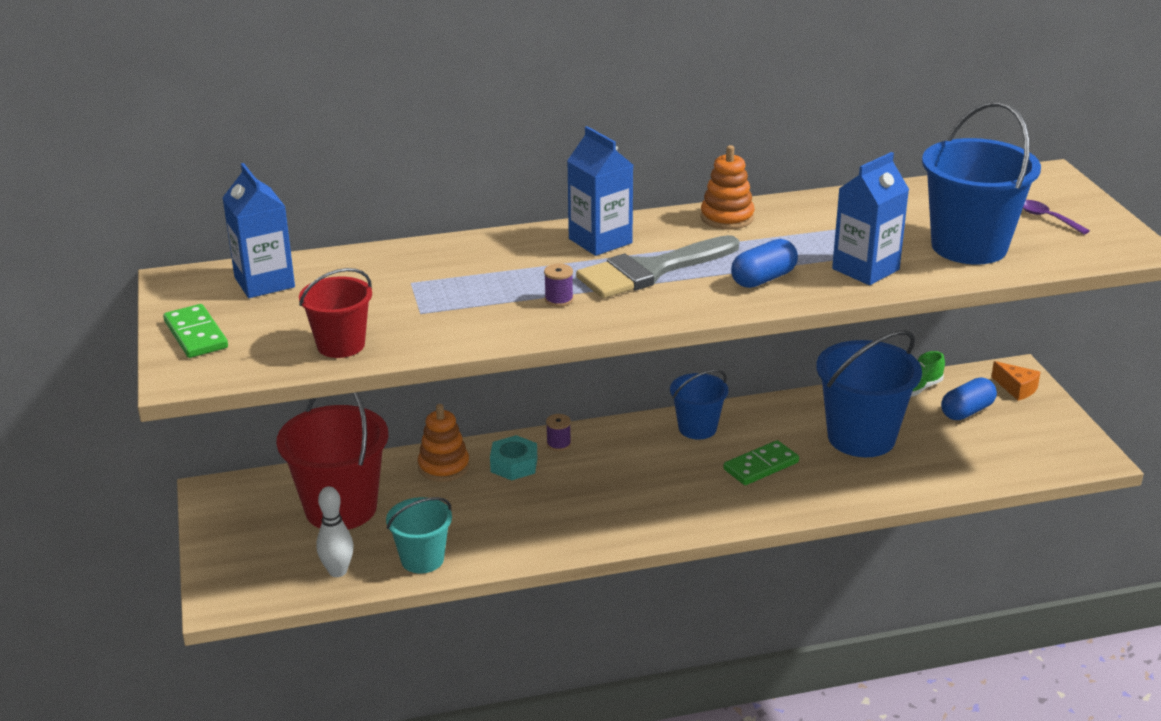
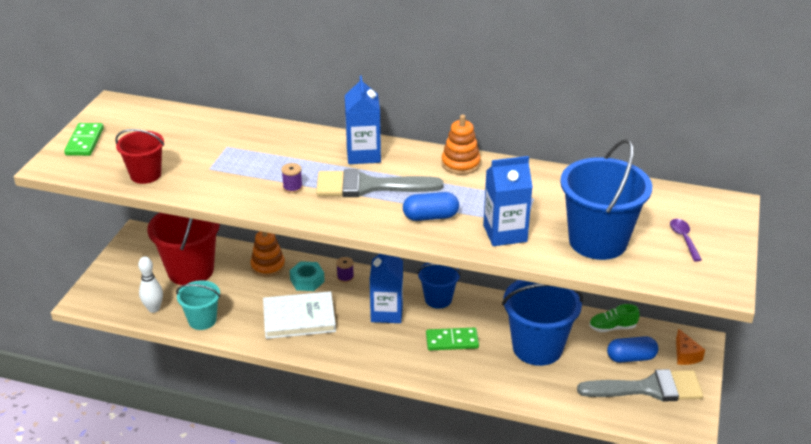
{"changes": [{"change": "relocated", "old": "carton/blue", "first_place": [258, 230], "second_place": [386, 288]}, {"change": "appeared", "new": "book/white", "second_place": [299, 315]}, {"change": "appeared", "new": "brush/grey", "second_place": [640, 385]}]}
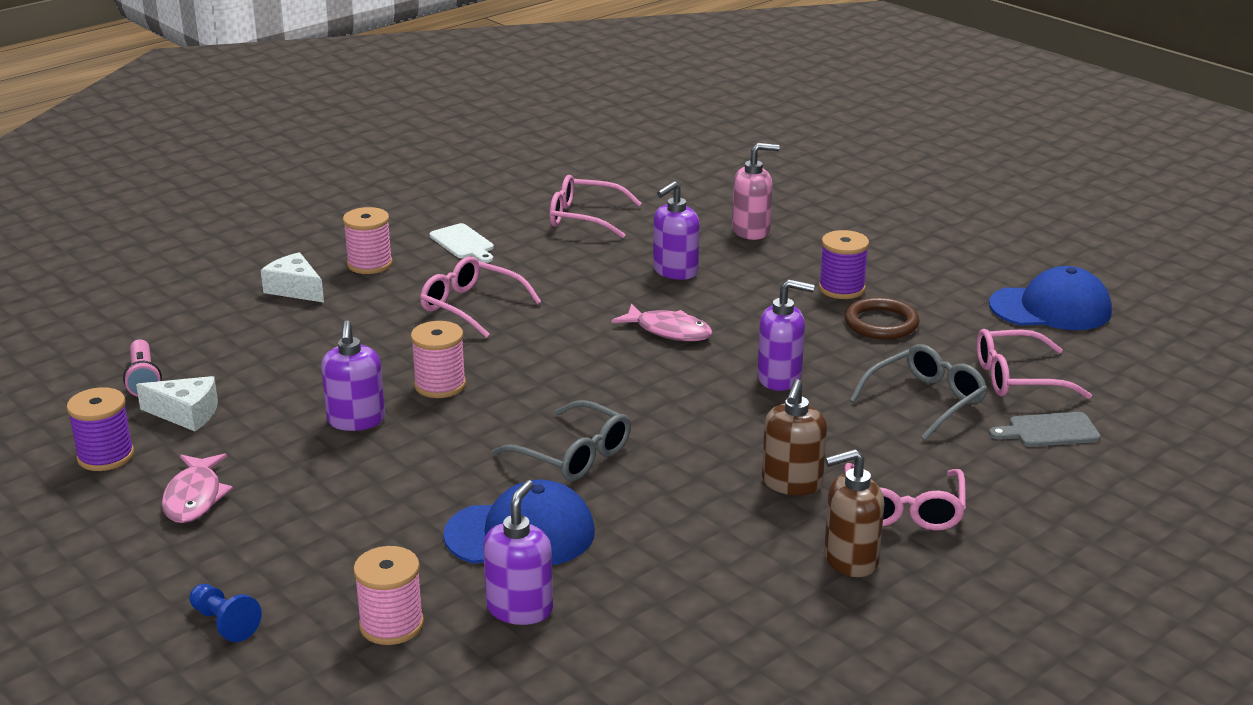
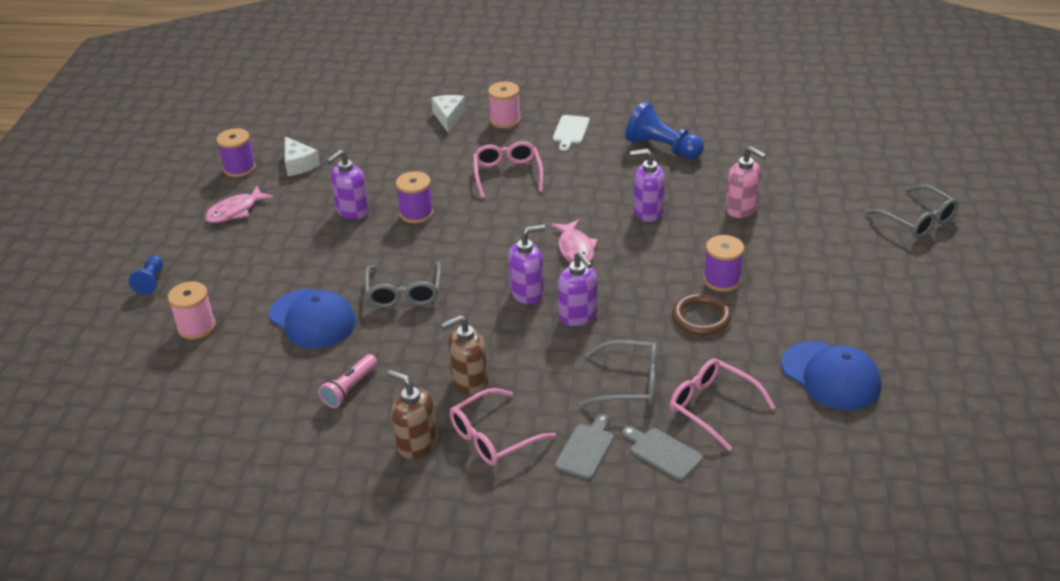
{"changes": [{"change": "exchanged", "old": "glasses/pink", "new": "pawn/blue", "first_place": [596, 206], "second_place": [665, 130]}, {"change": "colour", "old": "spool/pink", "new": "spool/purple", "first_place": [438, 359], "second_place": [415, 197]}, {"change": "relocated", "old": "flashlight/pink", "first_place": [142, 368], "second_place": [347, 381]}, {"change": "relocated", "old": "soap dispenser/purple", "first_place": [518, 552], "second_place": [526, 264]}, {"change": "appeared", "new": "glasses/grey", "second_place": [911, 211]}, {"change": "appeared", "new": "cutting board/grey", "second_place": [584, 446]}]}
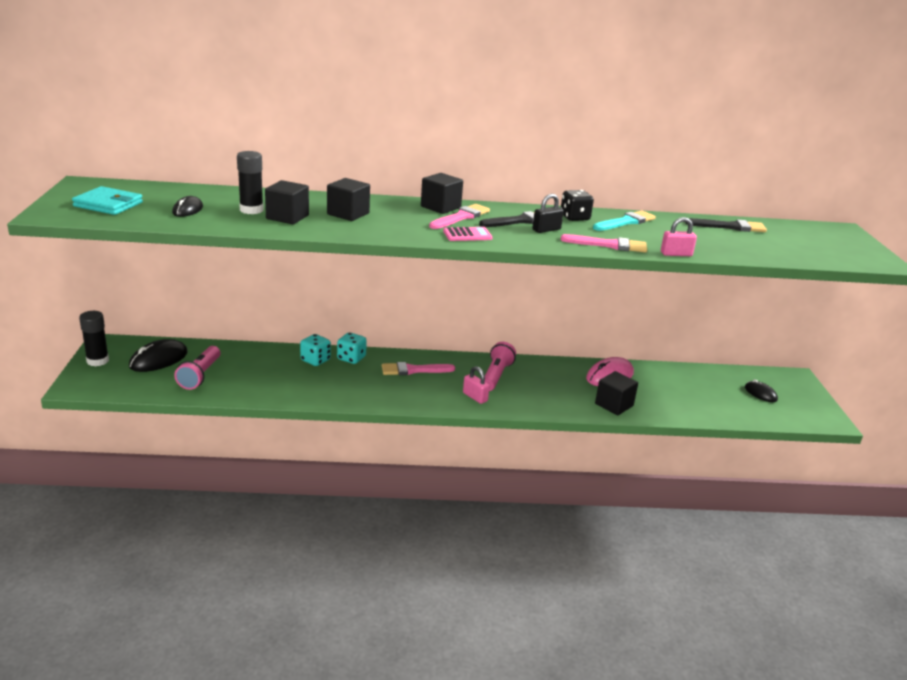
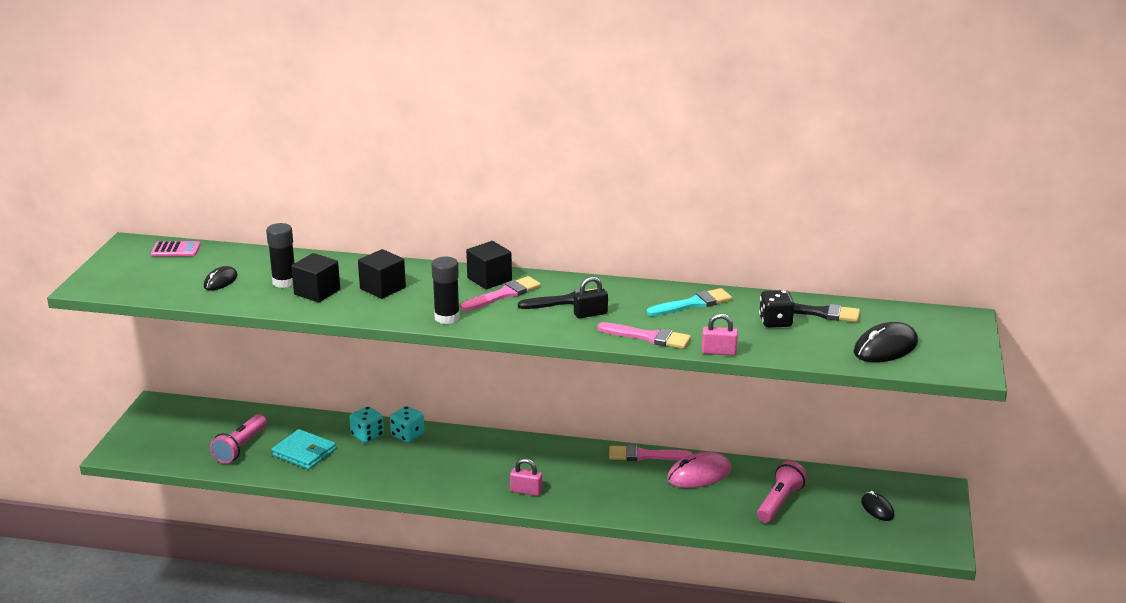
{"changes": [{"change": "relocated", "old": "wallet/turquoise", "first_place": [107, 200], "second_place": [303, 449]}, {"change": "relocated", "old": "dice/black", "first_place": [577, 205], "second_place": [776, 309]}, {"change": "relocated", "old": "calculator/pink", "first_place": [468, 234], "second_place": [175, 249]}, {"change": "relocated", "old": "glue stick/black", "first_place": [94, 338], "second_place": [446, 290]}, {"change": "relocated", "old": "mouse/black", "first_place": [158, 355], "second_place": [885, 342]}, {"change": "relocated", "old": "flashlight/pink", "first_place": [500, 366], "second_place": [782, 492]}, {"change": "relocated", "old": "brush/pink", "first_place": [418, 368], "second_place": [651, 453]}, {"change": "spun", "old": "padlock/pink", "first_place": [476, 385], "second_place": [526, 477], "degrees": -45}, {"change": "missing", "old": "cube/black", "first_place": [616, 393]}]}
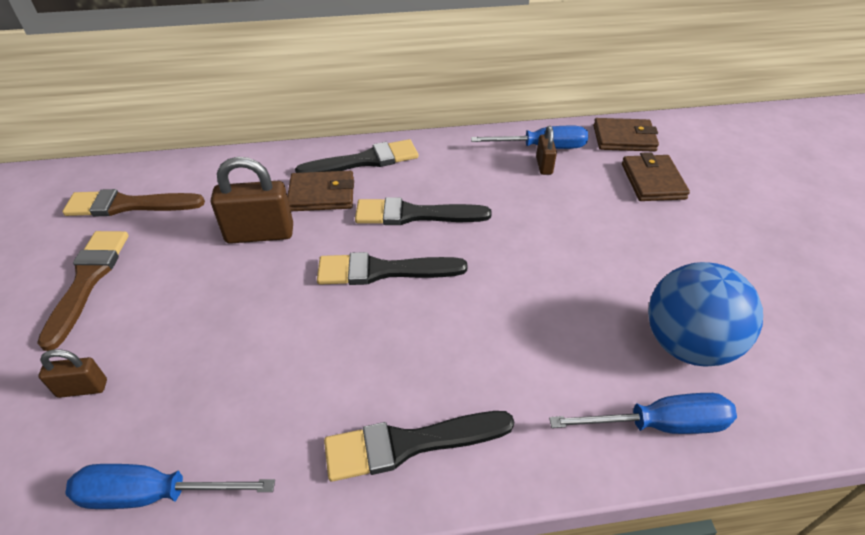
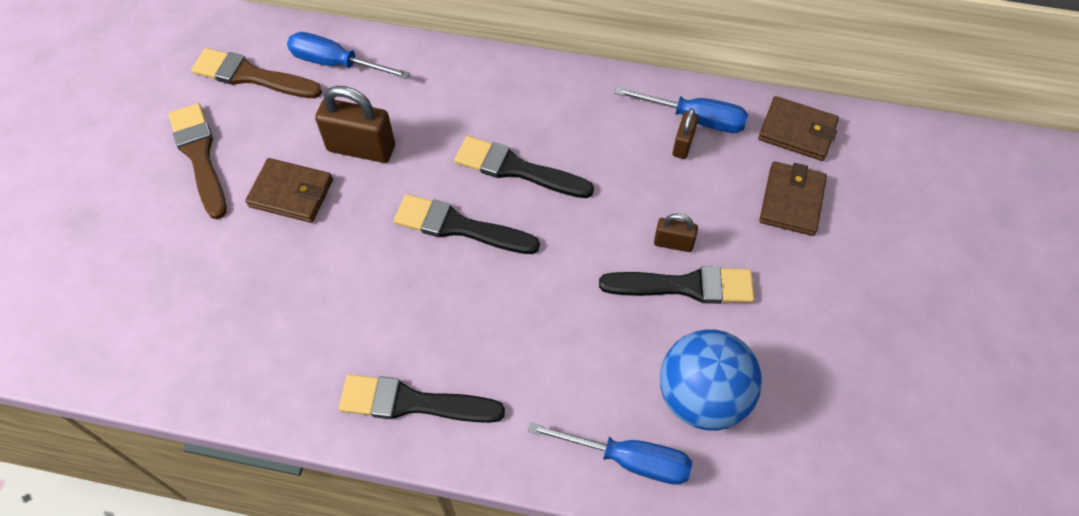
{"changes": [{"change": "relocated", "old": "brush/black", "first_place": [356, 156], "second_place": [676, 285]}, {"change": "relocated", "old": "wallet/brown", "first_place": [320, 191], "second_place": [289, 190]}, {"change": "spun", "old": "brush/brown", "first_place": [82, 291], "second_place": [197, 161], "degrees": -45}, {"change": "relocated", "old": "padlock/brown", "first_place": [72, 373], "second_place": [676, 232]}, {"change": "relocated", "old": "screwdriver/blue", "first_place": [170, 486], "second_place": [348, 55]}]}
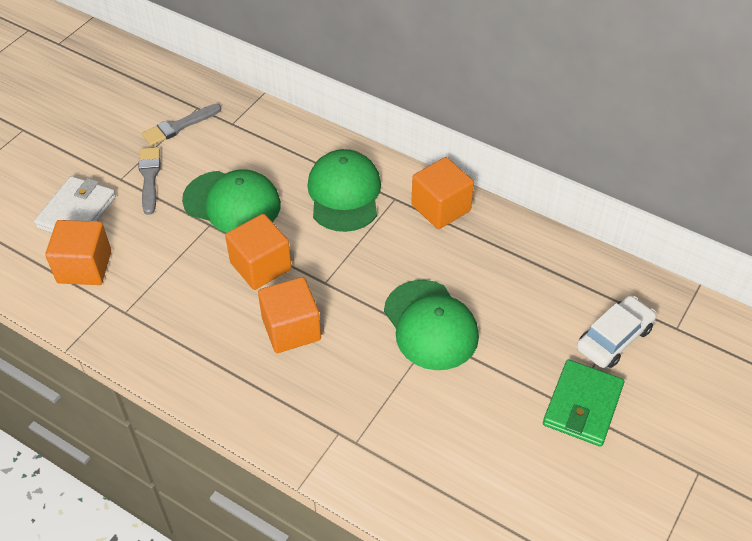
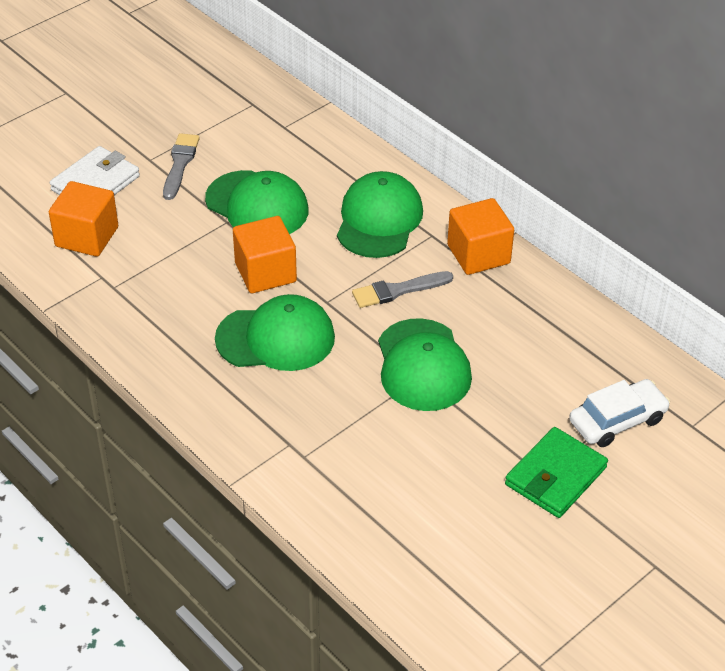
{"changes": [{"change": "relocated", "old": "brush/grey", "first_place": [181, 125], "second_place": [402, 289]}, {"change": "exchanged", "old": "cube/orange", "new": "cap/green", "first_place": [289, 315], "second_place": [275, 332]}]}
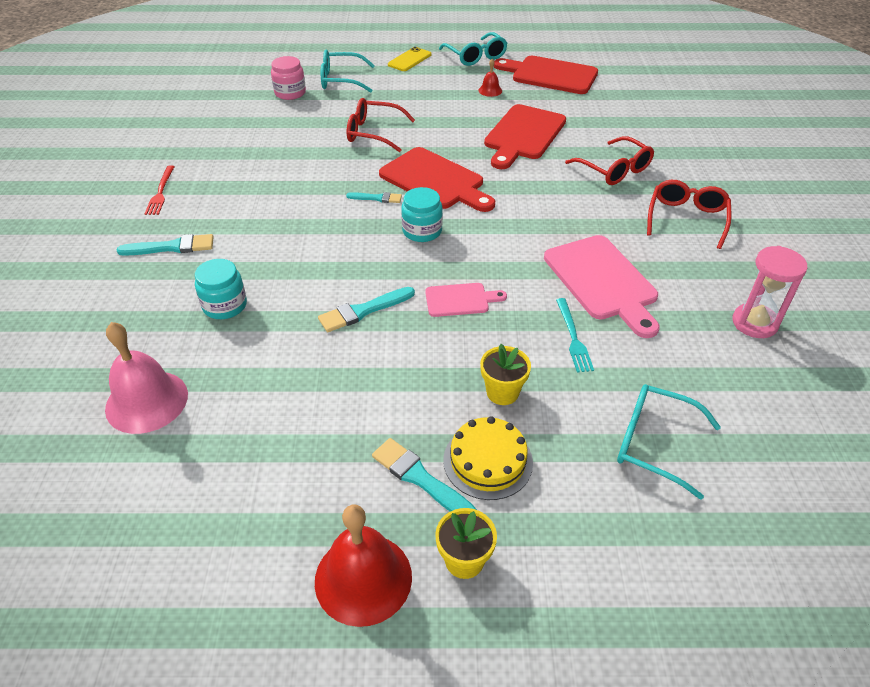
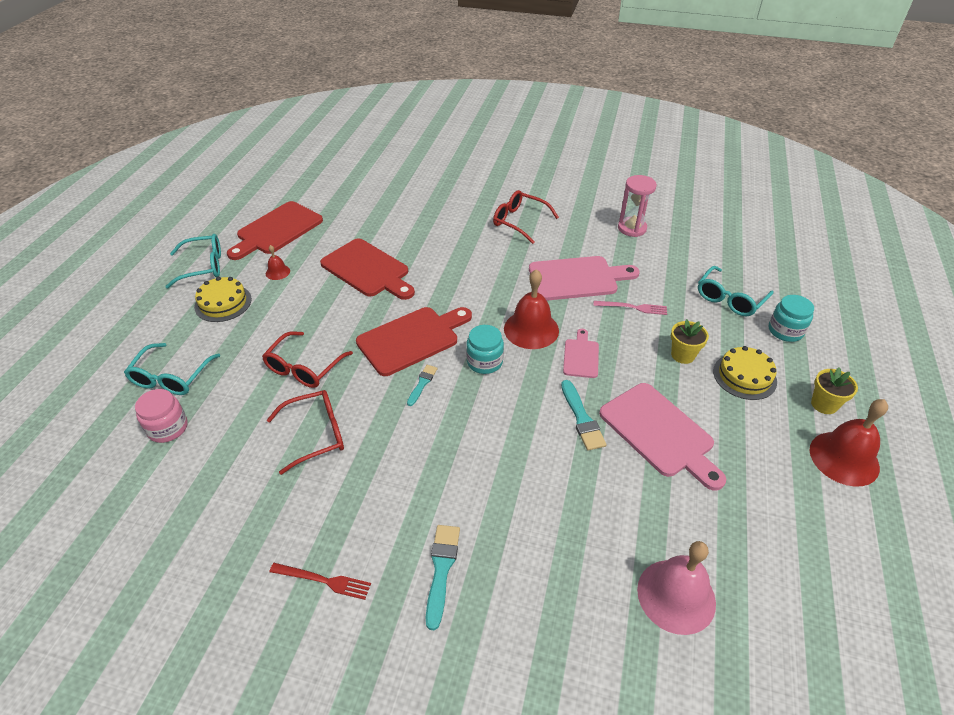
{"changes": [{"change": "missing", "old": "phone/yellow", "first_place": [410, 59]}, {"change": "relocated", "old": "glasses/red", "first_place": [609, 160], "second_place": [305, 432]}, {"change": "relocated", "old": "jar/turquoise", "first_place": [221, 289], "second_place": [791, 318]}, {"change": "colour", "old": "fork/turquoise", "new": "fork/pink", "first_place": [575, 335], "second_place": [630, 308]}, {"change": "missing", "old": "brush/turquoise", "first_place": [424, 475]}, {"change": "appeared", "new": "bell/red", "second_place": [531, 309]}, {"change": "appeared", "new": "cake/yellow", "second_place": [223, 299]}, {"change": "appeared", "new": "cutting board/pink", "second_place": [662, 437]}]}
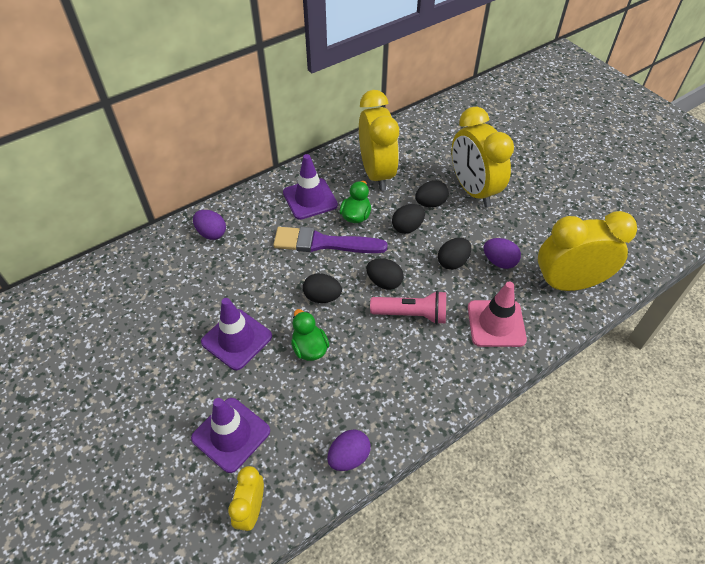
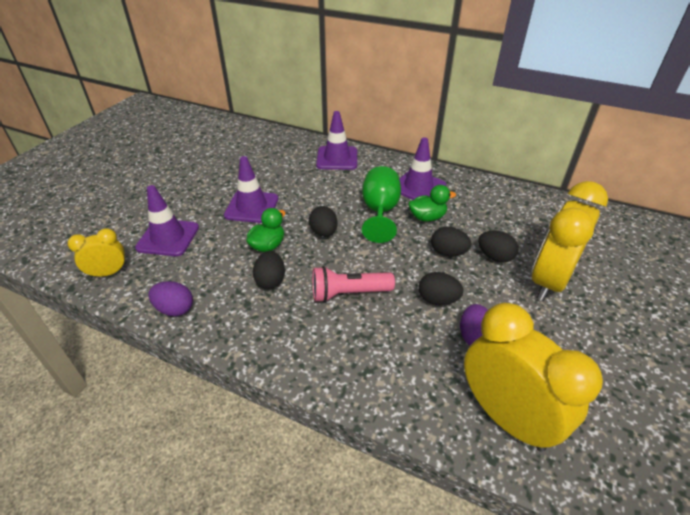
{"changes": [{"change": "missing", "old": "clock/yellow", "first_place": [379, 140]}, {"change": "exchanged", "old": "egg/purple", "new": "traffic cone/purple", "first_place": [209, 225], "second_place": [336, 140]}, {"change": "exchanged", "old": "brush/purple", "new": "goblet/green", "first_place": [330, 240], "second_place": [381, 204]}, {"change": "relocated", "old": "egg/black", "first_place": [384, 274], "second_place": [269, 270]}, {"change": "missing", "old": "traffic cone/pink", "first_place": [497, 314]}, {"change": "spun", "old": "flashlight/pink", "first_place": [408, 308], "second_place": [353, 284], "degrees": 105}]}
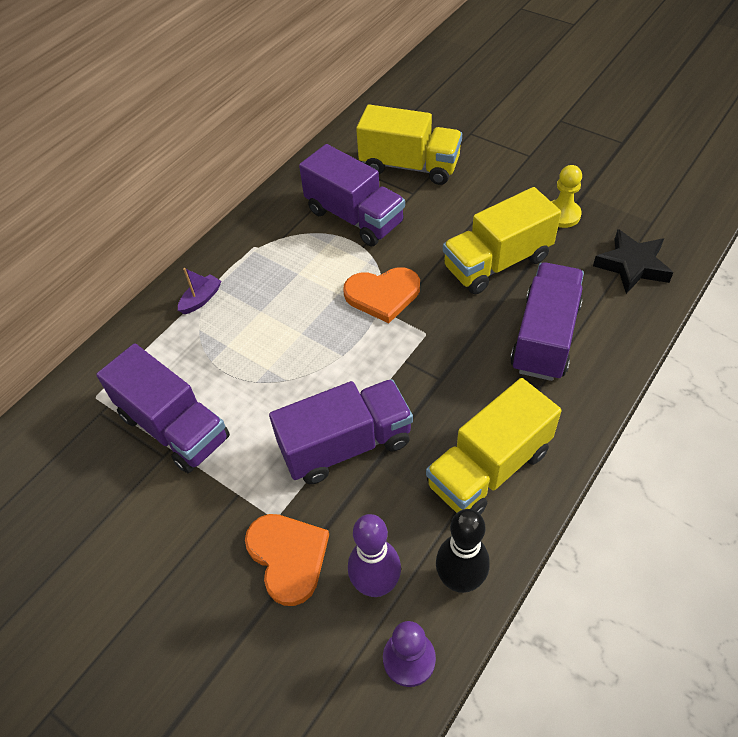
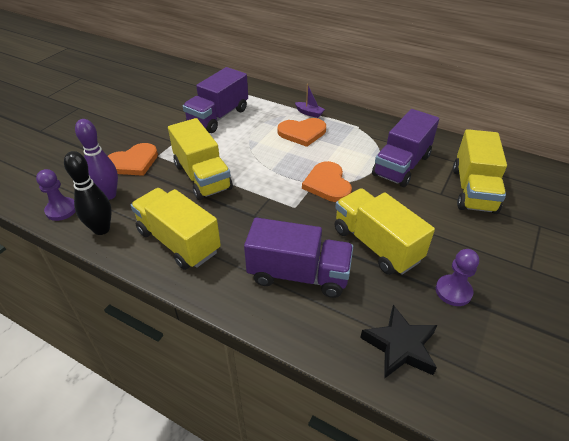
{"changes": [{"change": "colour", "old": "pawn/yellow", "new": "pawn/purple", "first_place": [566, 196], "second_place": [457, 277]}, {"change": "colour", "old": "truck/purple", "new": "truck/yellow", "first_place": [341, 431], "second_place": [200, 159]}, {"change": "appeared", "new": "heart/orange", "second_place": [302, 132]}]}
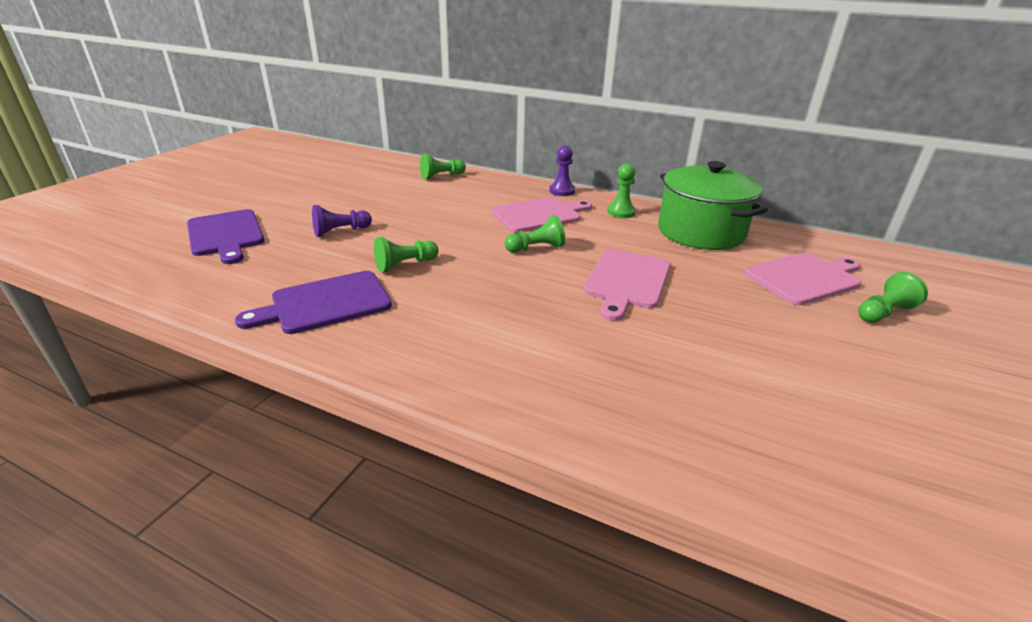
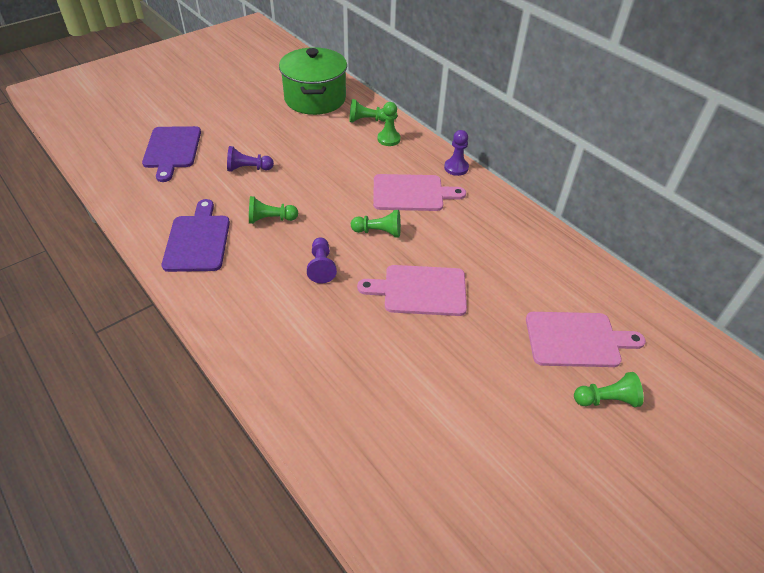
{"changes": [{"change": "relocated", "old": "pot/green", "first_place": [713, 205], "second_place": [313, 81]}, {"change": "relocated", "old": "pawn/green", "first_place": [621, 190], "second_place": [389, 124]}, {"change": "spun", "old": "cutting board/pink", "first_place": [627, 285], "second_place": [412, 290], "degrees": 45}, {"change": "spun", "old": "cutting board/purple", "first_place": [313, 302], "second_place": [196, 235], "degrees": 90}, {"change": "appeared", "new": "pawn/purple", "second_place": [322, 260]}]}
